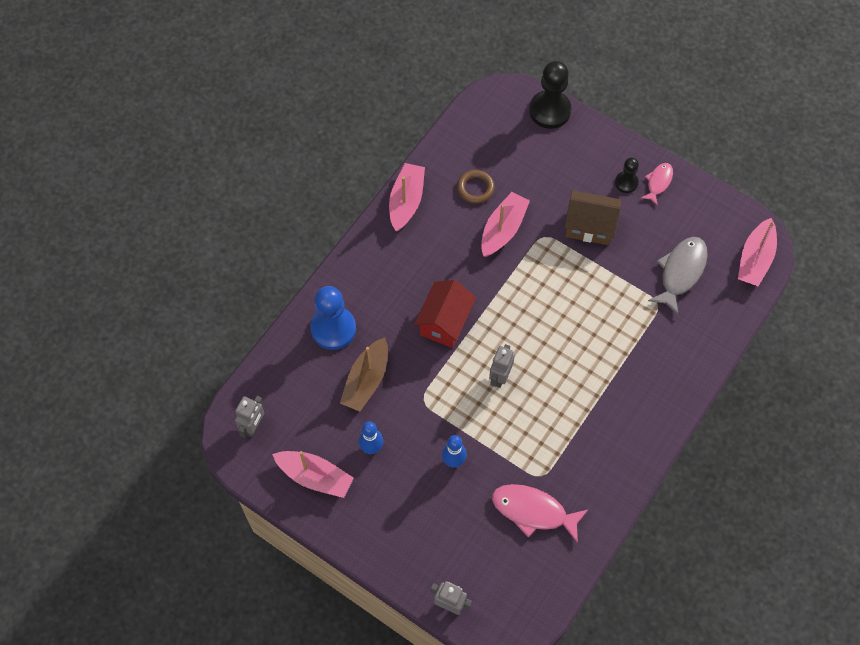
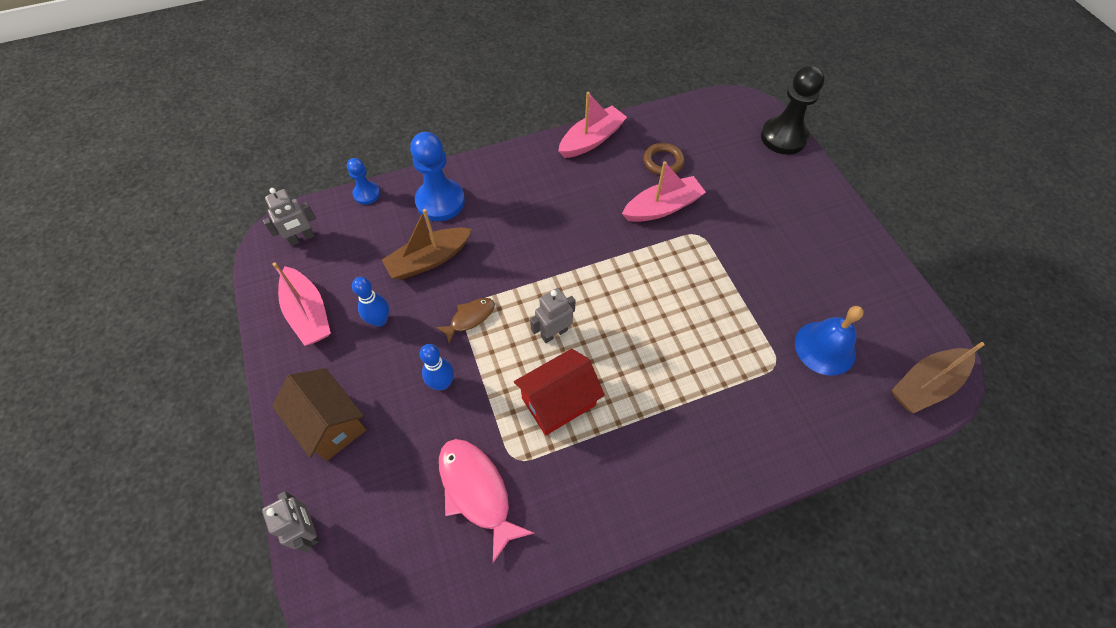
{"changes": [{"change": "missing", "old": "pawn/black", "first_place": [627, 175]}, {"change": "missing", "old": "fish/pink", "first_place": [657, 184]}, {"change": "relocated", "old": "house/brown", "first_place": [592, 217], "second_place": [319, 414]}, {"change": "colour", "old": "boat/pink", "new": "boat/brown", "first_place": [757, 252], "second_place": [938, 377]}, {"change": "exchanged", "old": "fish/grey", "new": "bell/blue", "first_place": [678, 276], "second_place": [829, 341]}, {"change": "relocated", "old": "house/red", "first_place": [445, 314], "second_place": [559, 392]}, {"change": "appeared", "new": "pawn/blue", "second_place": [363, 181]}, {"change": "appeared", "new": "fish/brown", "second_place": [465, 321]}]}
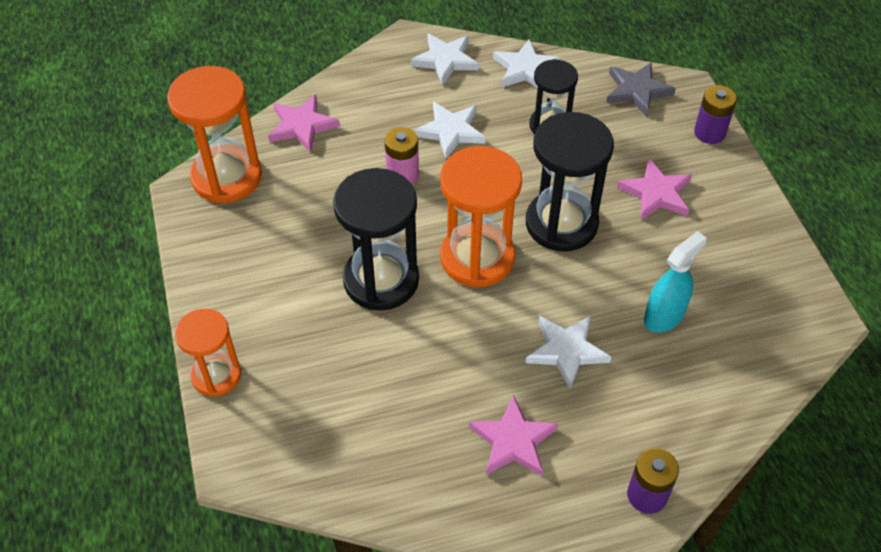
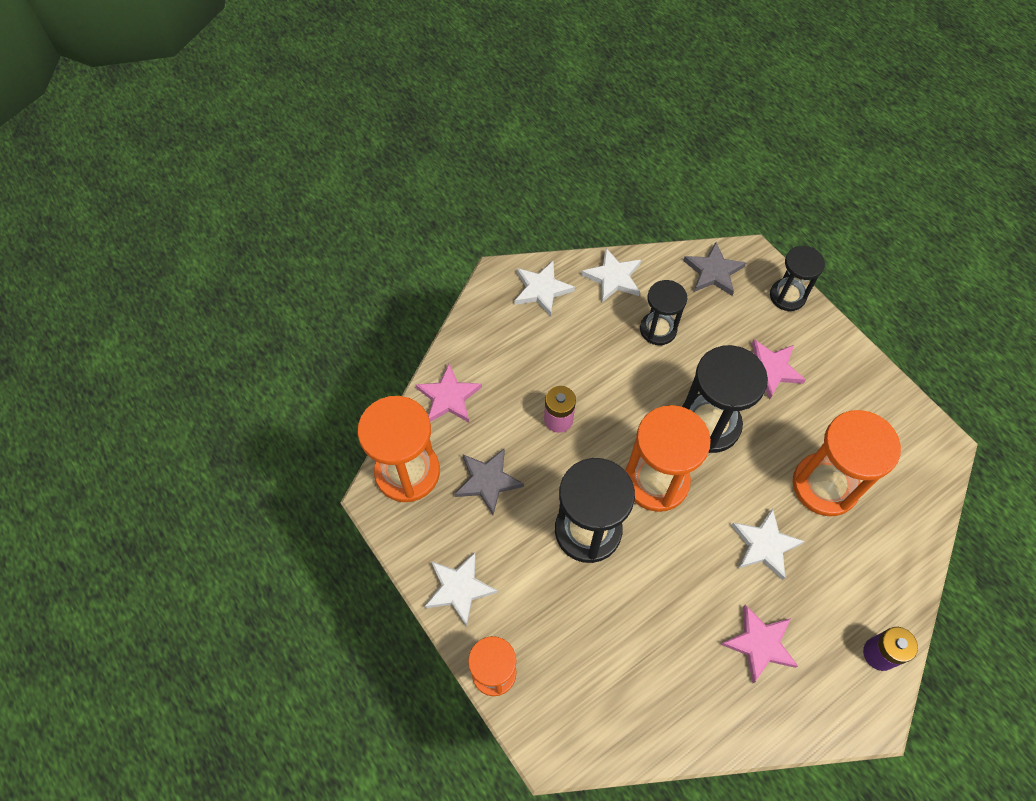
{"changes": [{"change": "exchanged", "old": "battery/purple", "new": "hourglass/black", "first_place": [715, 114], "second_place": [797, 278]}, {"change": "relocated", "old": "star/white", "first_place": [449, 130], "second_place": [461, 590]}, {"change": "exchanged", "old": "spray bottle/turquoise", "new": "hourglass/orange", "first_place": [675, 282], "second_place": [847, 463]}, {"change": "appeared", "new": "star/grey", "second_place": [489, 481]}]}
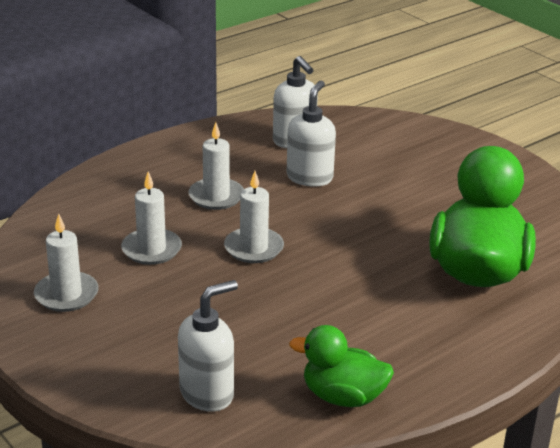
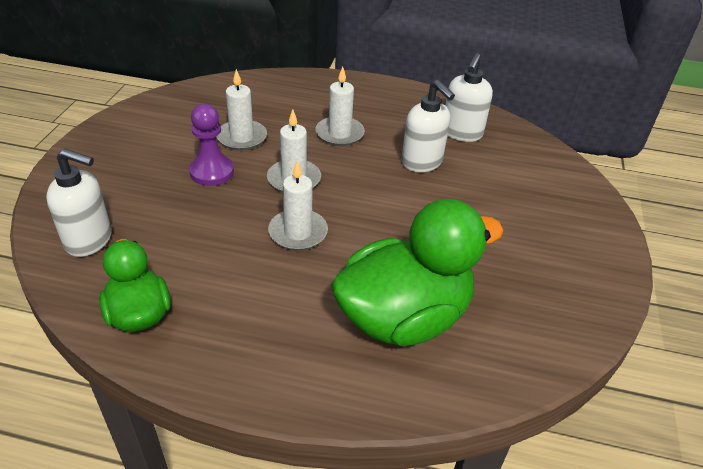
{"changes": [{"change": "spun", "old": "soap dispenser/white", "first_place": [311, 133], "second_place": [428, 126], "degrees": 75}, {"change": "relocated", "old": "candle/white", "first_place": [66, 263], "second_place": [298, 206]}, {"change": "appeared", "new": "pawn/purple", "second_place": [211, 145]}]}
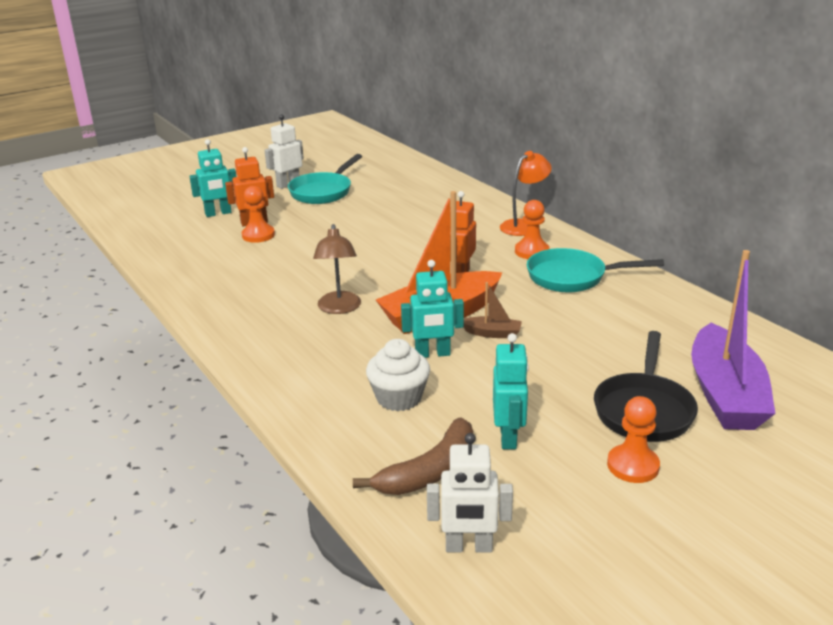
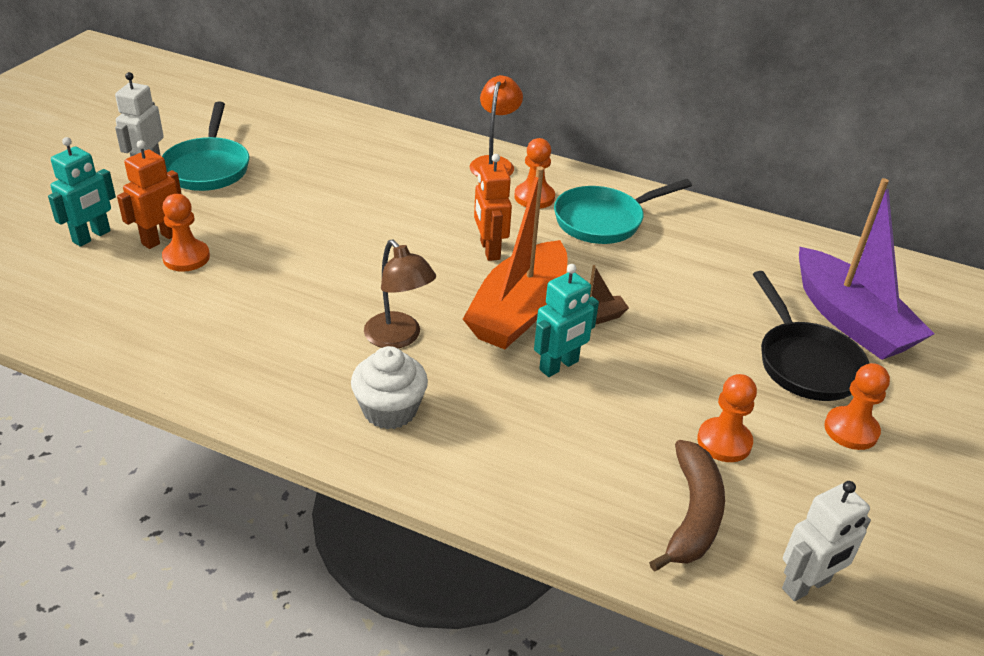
{"changes": [{"change": "exchanged", "old": "robot/turquoise", "new": "pawn/orange", "first_place": [511, 391], "second_place": [727, 418]}, {"change": "relocated", "old": "cupcake/white", "first_place": [398, 375], "second_place": [389, 387]}]}
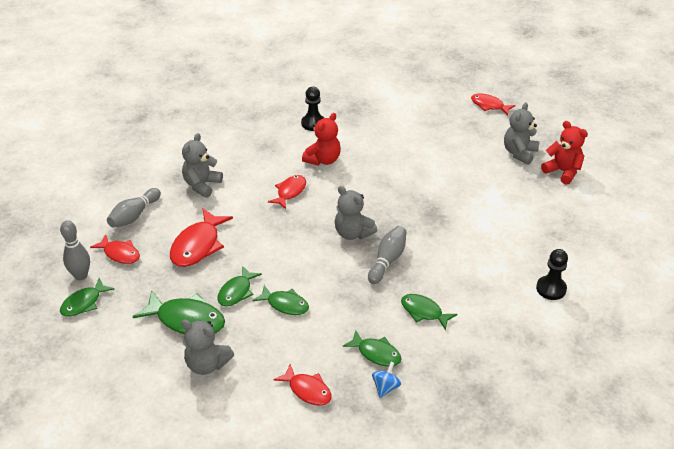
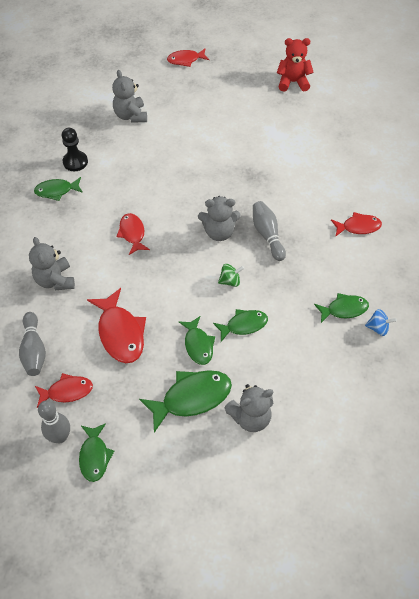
{"changes": [{"change": "relocated", "old": "teddy bear/grey", "first_place": [521, 134], "second_place": [129, 96]}, {"change": "missing", "old": "teddy bear/red", "first_place": [321, 139]}, {"change": "missing", "old": "pawn/black", "first_place": [552, 274]}, {"change": "relocated", "old": "fish/green", "first_place": [429, 312], "second_place": [58, 189]}, {"change": "spun", "old": "spinning top/blue", "first_place": [386, 380], "second_place": [381, 322], "degrees": 120}, {"change": "relocated", "old": "fish/red", "first_place": [302, 385], "second_place": [356, 224]}, {"change": "appeared", "new": "spinning top/green", "second_place": [231, 275]}]}
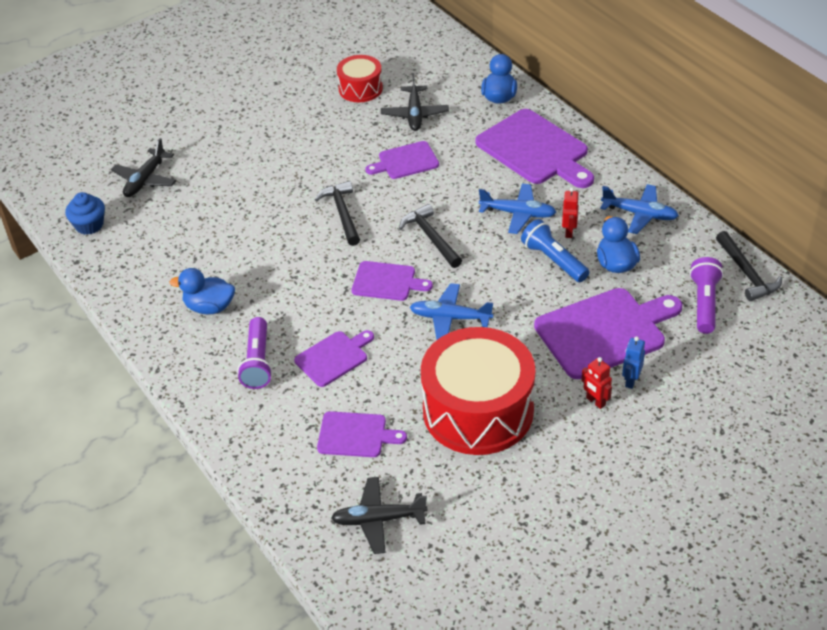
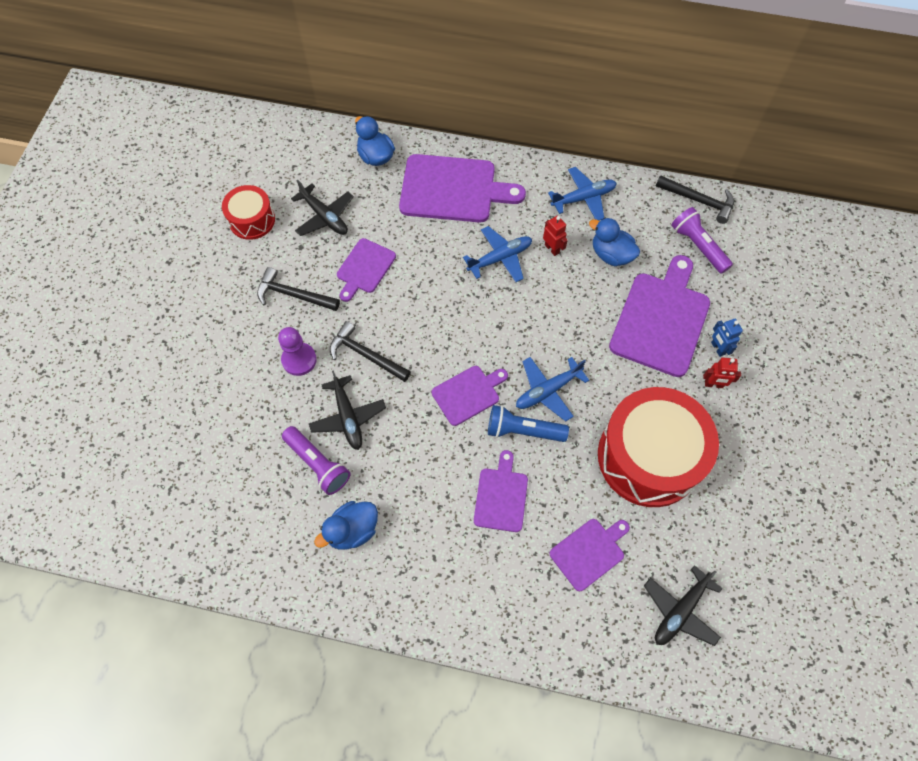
{"changes": [{"change": "relocated", "old": "plane/black", "first_place": [143, 167], "second_place": [347, 410]}, {"change": "missing", "old": "cupcake/blue", "first_place": [85, 213]}, {"change": "relocated", "old": "hammer/black", "first_place": [430, 236], "second_place": [298, 289]}, {"change": "relocated", "old": "flashlight/blue", "first_place": [555, 250], "second_place": [528, 423]}, {"change": "relocated", "old": "flashlight/purple", "first_place": [255, 353], "second_place": [316, 460]}, {"change": "appeared", "new": "pawn/purple", "second_place": [297, 351]}]}
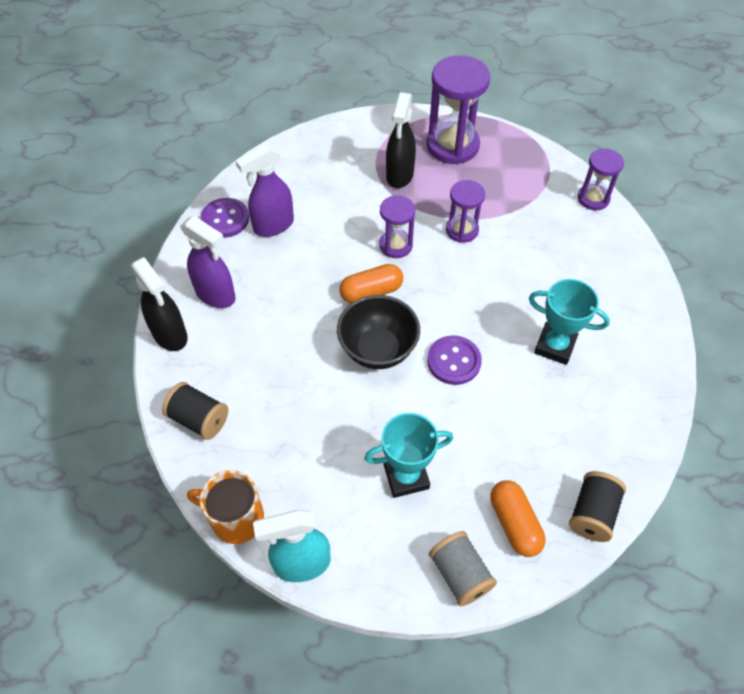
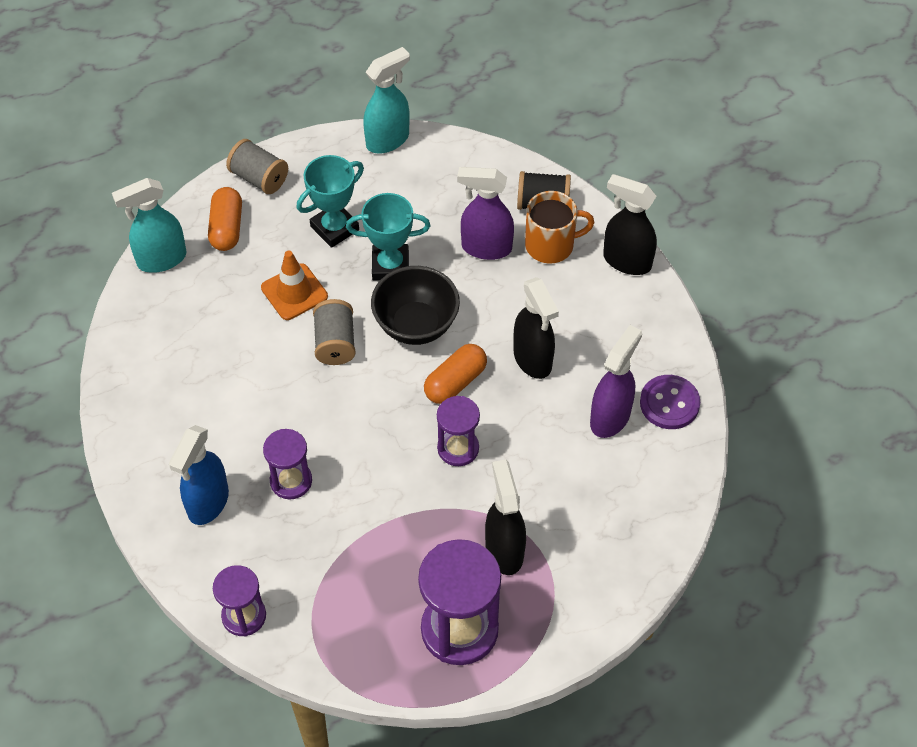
{"changes": [{"change": "relocated", "old": "hourglass/purple", "first_place": [465, 211], "second_place": [287, 464]}, {"change": "relocated", "old": "spray bottle/purple", "first_place": [208, 262], "second_place": [485, 213]}, {"change": "relocated", "old": "trophy/turquoise", "first_place": [569, 322], "second_place": [388, 237]}, {"change": "exchanged", "old": "button/purple", "new": "spool/grey", "first_place": [454, 360], "second_place": [334, 332]}, {"change": "relocated", "old": "mug/orange", "first_place": [225, 507], "second_place": [559, 227]}, {"change": "exchanged", "old": "spool/black", "new": "spray bottle/turquoise", "first_place": [597, 506], "second_place": [149, 225]}, {"change": "spun", "old": "capsule/orange", "first_place": [517, 518], "second_place": [225, 219], "degrees": 45}, {"change": "appeared", "new": "traffic cone/orange", "second_place": [294, 285]}, {"change": "appeared", "new": "spray bottle/black", "second_place": [536, 328]}, {"change": "appeared", "new": "spray bottle/blue", "second_place": [199, 475]}]}
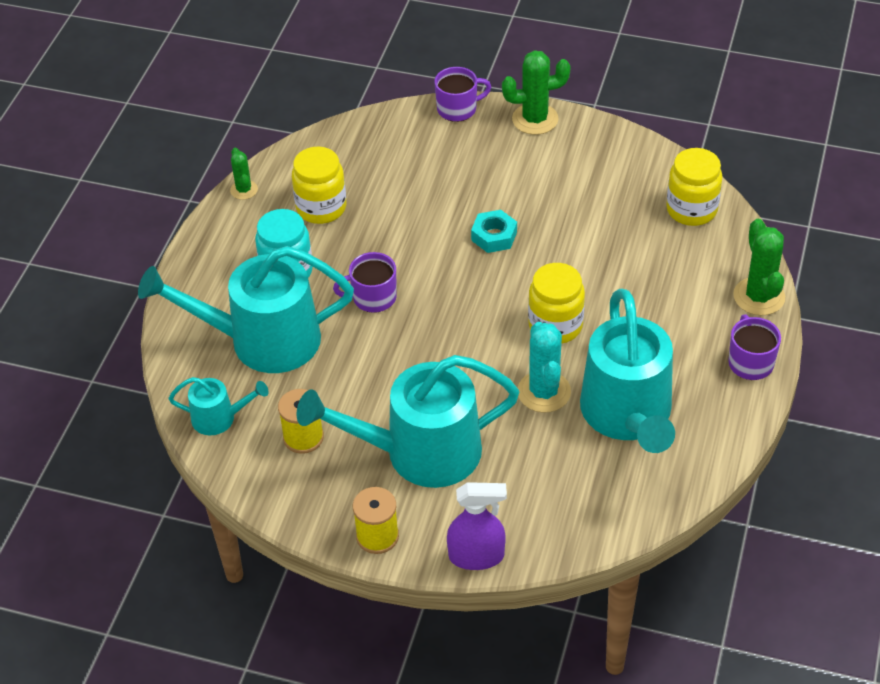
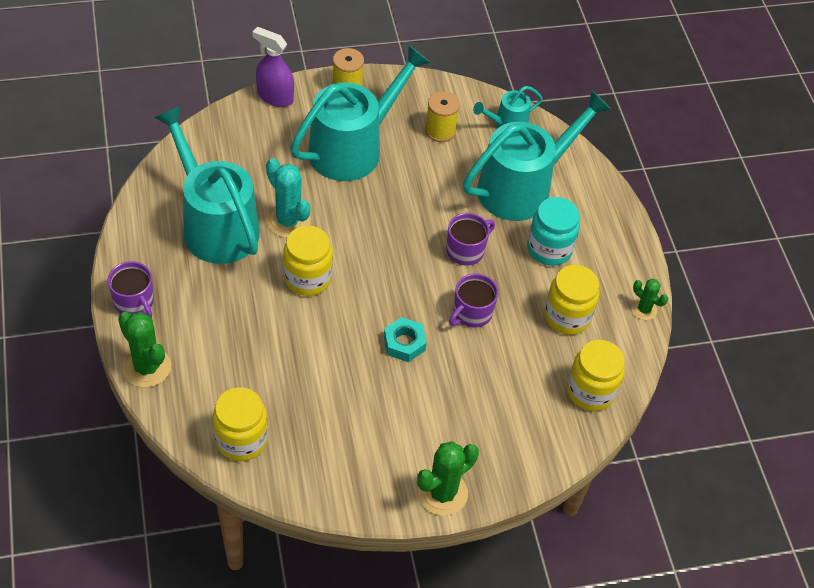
{"changes": [{"change": "relocated", "old": "mug/purple", "first_place": [463, 94], "second_place": [473, 300]}, {"change": "spun", "old": "spray bottle/purple", "first_place": [477, 526], "second_place": [273, 67], "degrees": 60}, {"change": "appeared", "new": "jar/yellow", "second_place": [596, 375]}]}
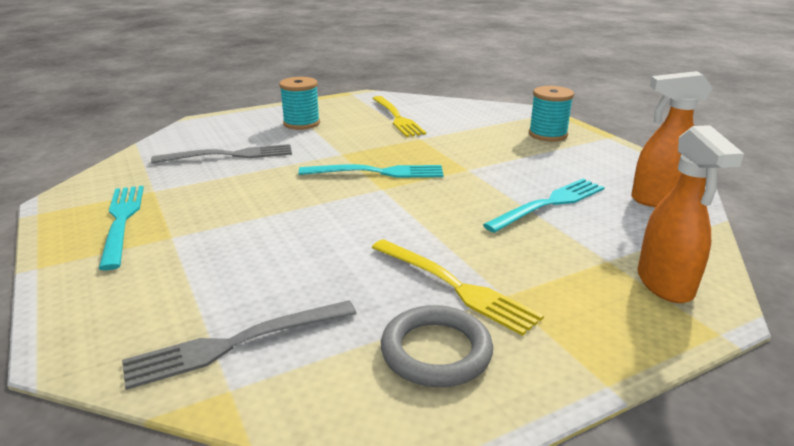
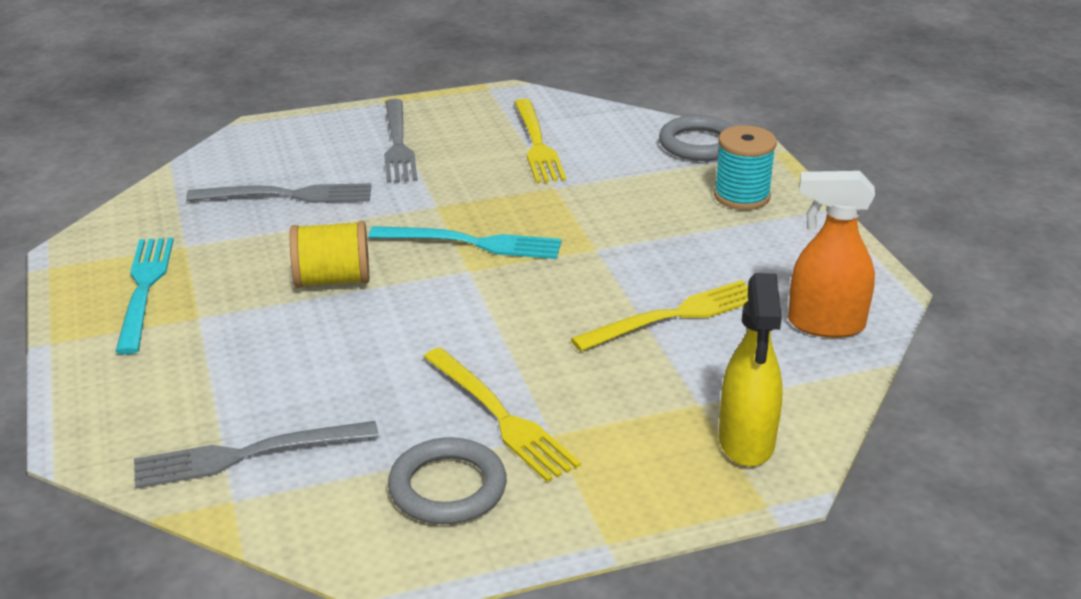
{"changes": [{"change": "exchanged", "old": "spool/turquoise", "new": "fork/grey", "first_place": [299, 103], "second_place": [401, 141]}, {"change": "colour", "old": "spray bottle/orange", "new": "spray bottle/yellow", "first_place": [691, 214], "second_place": [751, 370]}, {"change": "colour", "old": "fork/turquoise", "new": "fork/yellow", "first_place": [544, 206], "second_place": [659, 315]}, {"change": "appeared", "new": "ring/grey", "second_place": [696, 138]}, {"change": "appeared", "new": "spool/yellow", "second_place": [329, 254]}]}
